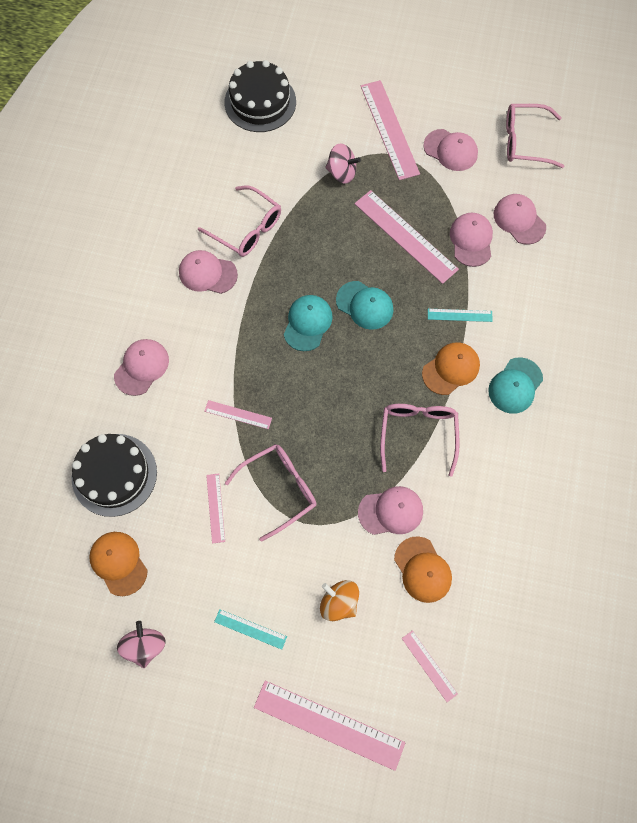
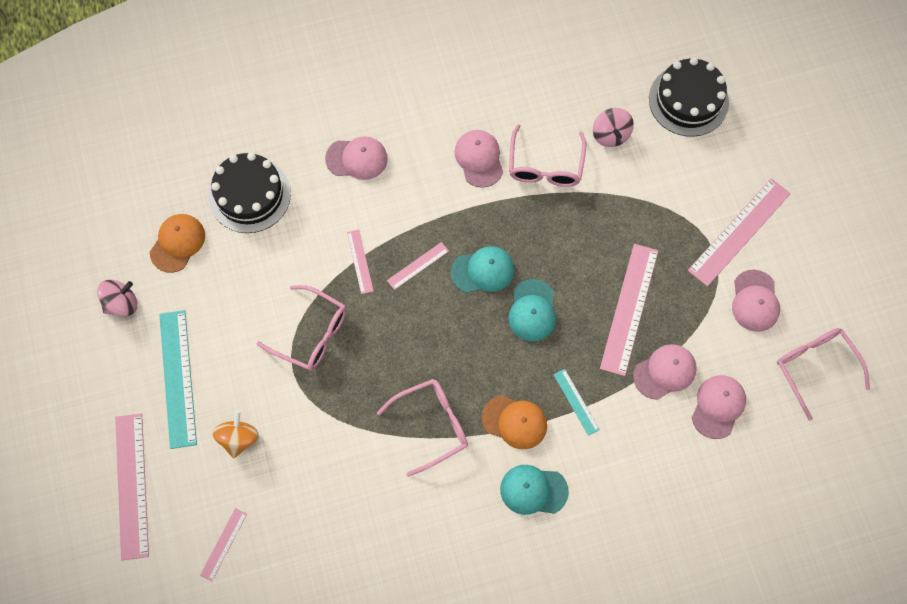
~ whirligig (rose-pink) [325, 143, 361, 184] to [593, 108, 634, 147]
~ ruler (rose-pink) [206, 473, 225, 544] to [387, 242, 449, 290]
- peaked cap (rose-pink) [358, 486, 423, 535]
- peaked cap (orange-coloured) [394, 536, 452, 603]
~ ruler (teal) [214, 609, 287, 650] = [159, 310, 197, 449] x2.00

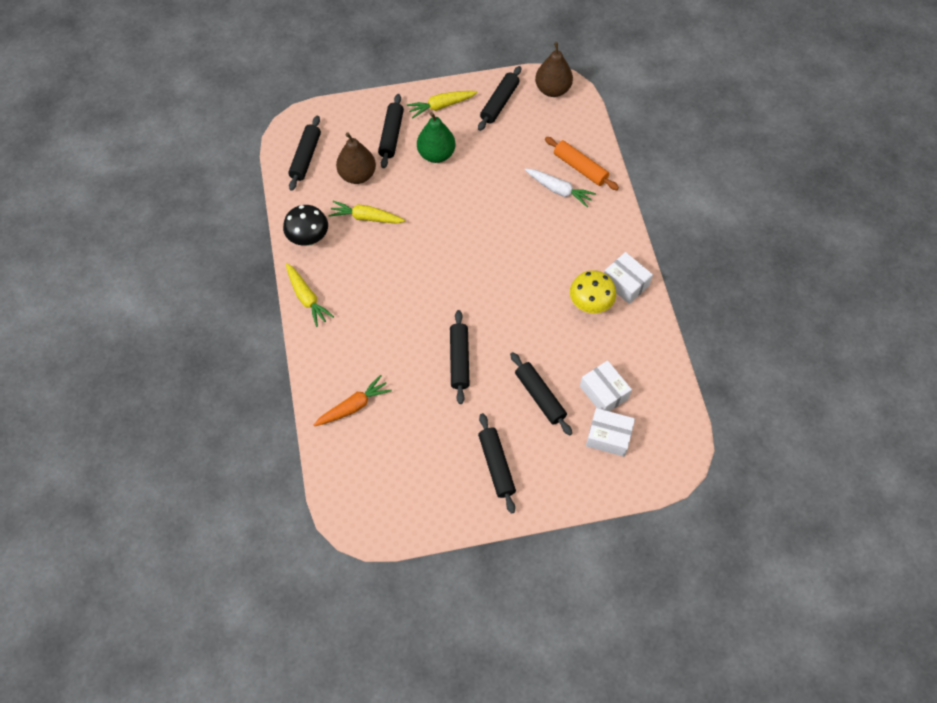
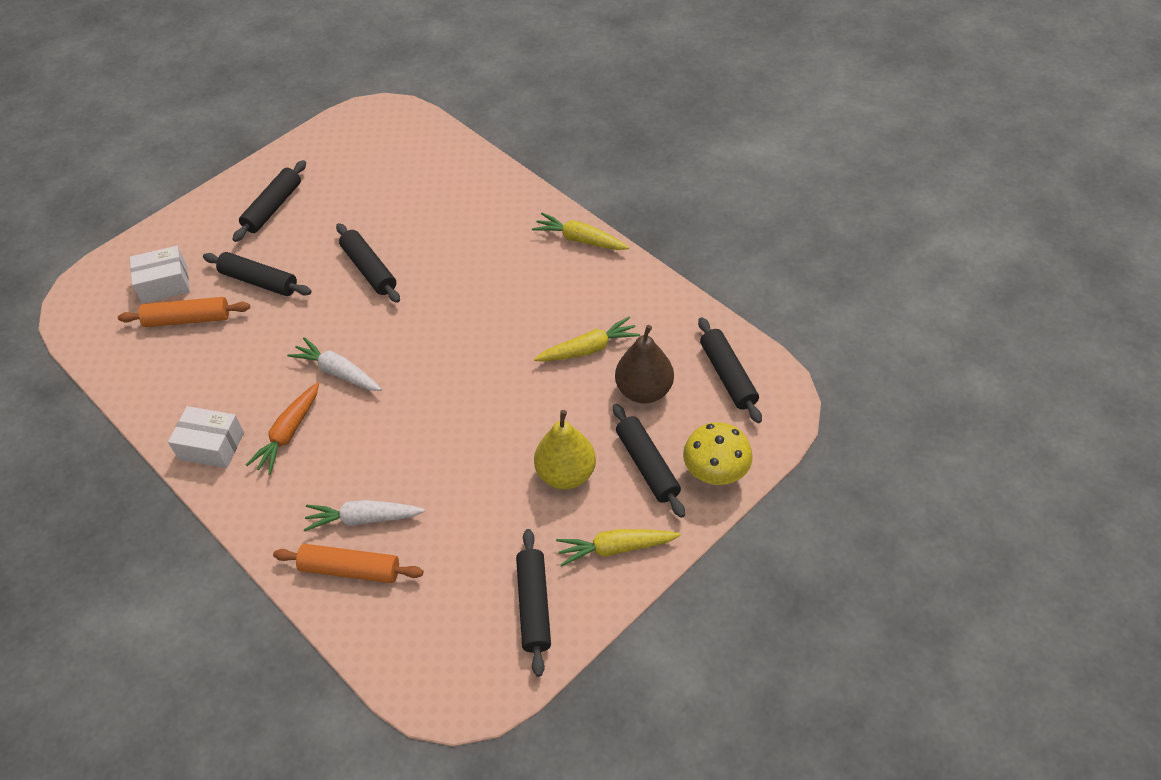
- pear fruit (russet) [535, 42, 573, 97]
~ root vegetable (golden) [407, 91, 477, 118] = [556, 529, 681, 567] 135 degrees counterclockwise
~ pear fruit (green) [417, 112, 456, 163] to pear fruit (golden) [534, 410, 596, 489]
- mushroom (jet-black) [283, 205, 328, 246]
~ mushroom (golden) [570, 270, 616, 313] to [683, 422, 753, 485]
~ box (snow-white) [580, 360, 632, 411] to pastry roller (orange-coloured) [118, 297, 250, 327]
~ root vegetable (orange-coloured) [313, 375, 392, 426] to [246, 382, 319, 474]
~ pastry roller (jet-black) [478, 413, 516, 514] = [232, 160, 306, 242] 75 degrees clockwise
+ root vegetable (snow-white) [287, 337, 382, 391]

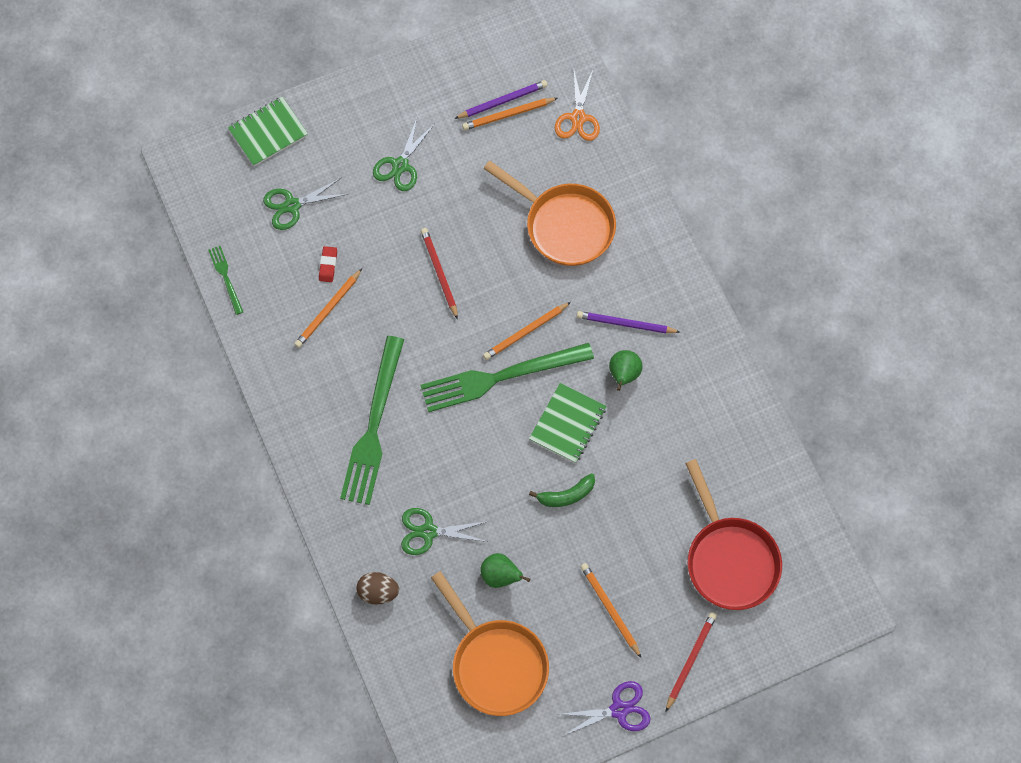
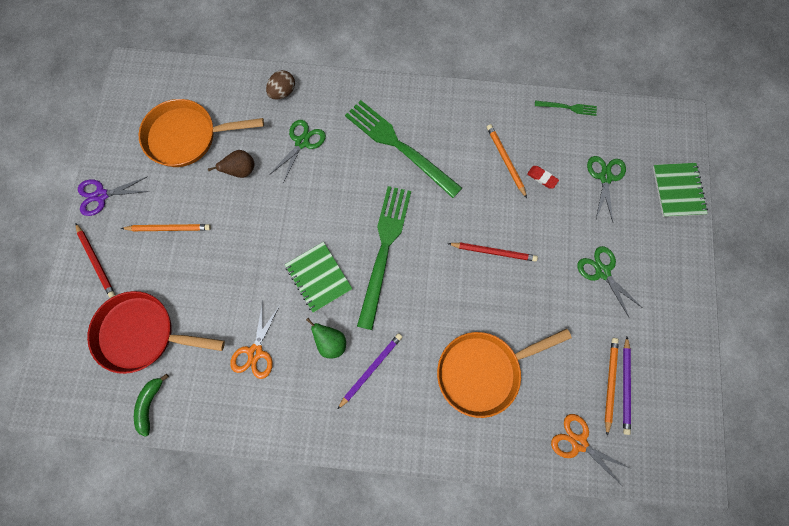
- pencil (orange-coloured) [483, 302, 571, 360]
~ banana fruit (green) [529, 473, 595, 507] to [134, 374, 169, 437]
~ pear fruit (green) [480, 553, 530, 588] to pear fruit (russet) [208, 150, 255, 178]
~ shears (purple) [559, 681, 651, 736] = [78, 176, 150, 216] 60 degrees clockwise
+ shears (orange-coloured) [230, 301, 280, 379]

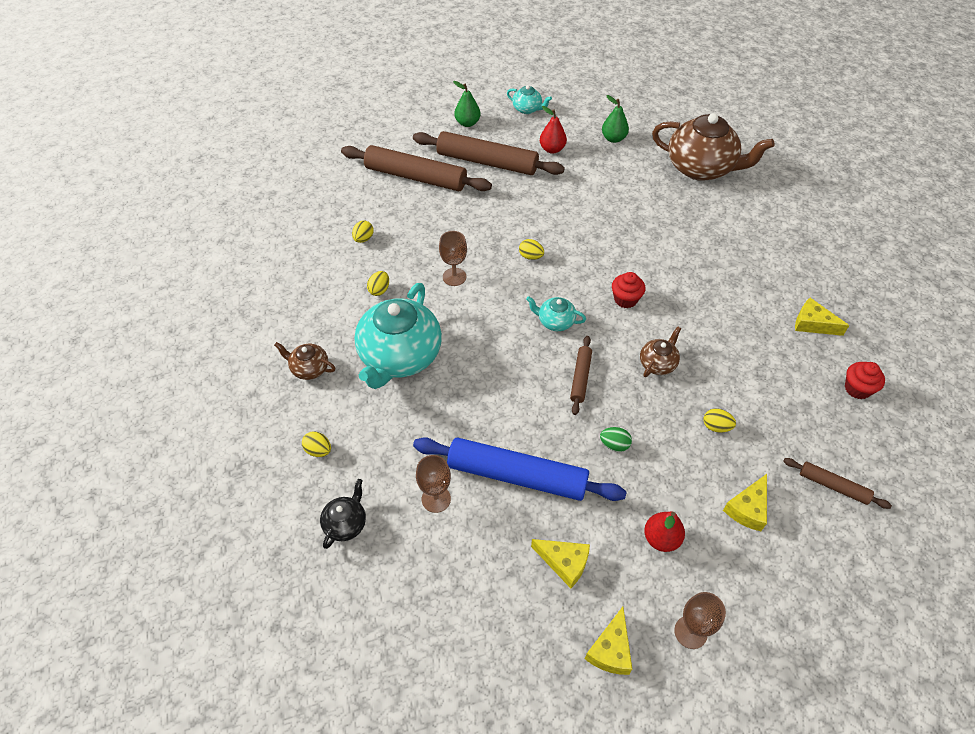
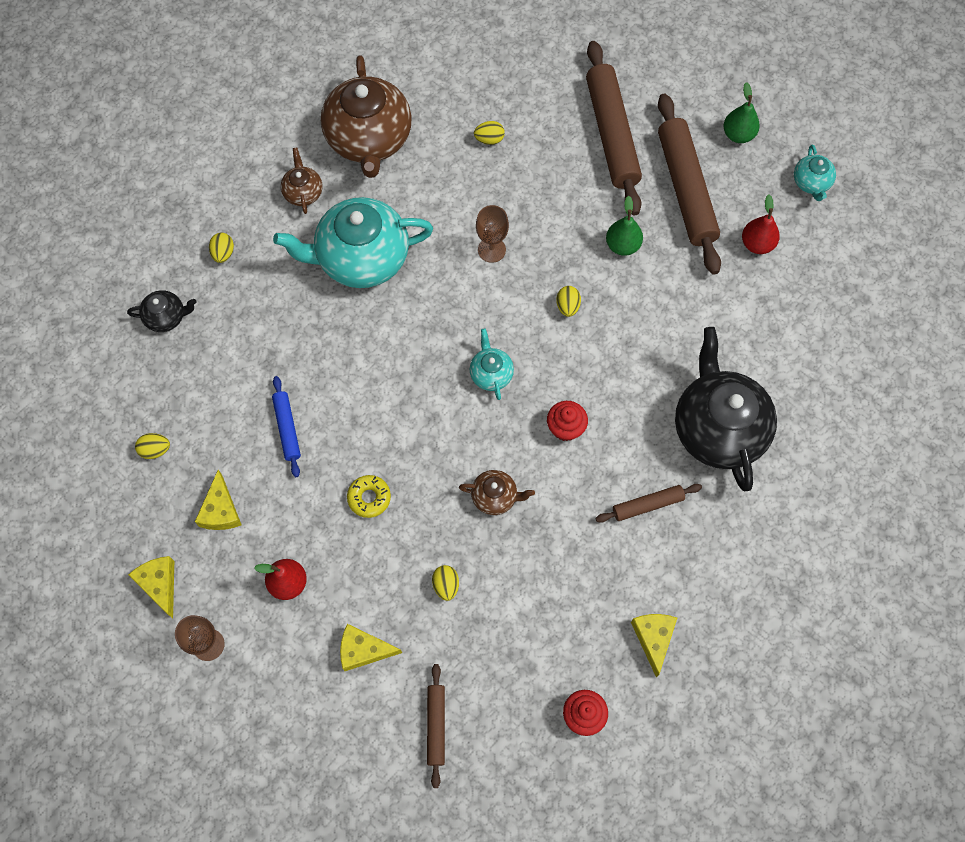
~ pear fruit (green) [602, 95, 629, 143] to [606, 196, 643, 256]
~ tea pot (russet) [652, 113, 775, 181] to [321, 55, 412, 178]
~ toy egg (golden) [367, 271, 389, 296] to [135, 433, 170, 459]
~ pastry roller (russet) [570, 336, 592, 415] to [595, 484, 702, 523]
~ toy egg (green) [600, 427, 632, 452] to glazed donut (golden) [347, 475, 391, 518]
~ pastry roller (royal blue) [413, 437, 627, 501] = [272, 376, 301, 477] x0.49
- goblet (russet) [416, 455, 451, 513]
~ cheese wedge (golden) [585, 607, 632, 675] = [128, 556, 174, 618] 75 degrees clockwise
+ tea pot (jet-black) [675, 327, 777, 491]

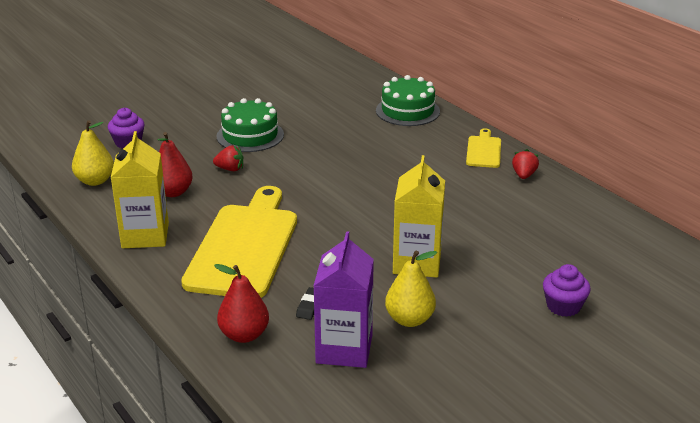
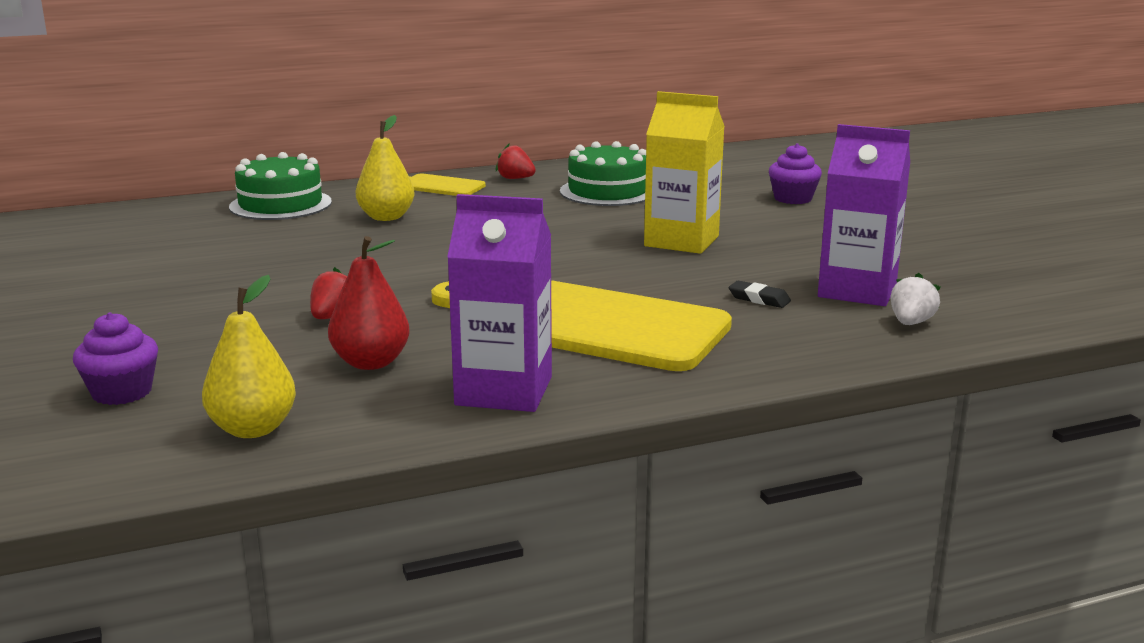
~ layer cake (green) [217, 98, 284, 152] to [560, 141, 646, 206]
~ carton (golden) [111, 131, 169, 248] to carton (purple) [447, 194, 552, 412]
~ pear fruit (golden) [385, 250, 437, 327] to [356, 115, 415, 221]
- pear fruit (scarlet) [214, 264, 269, 343]
+ toy strawberry (snow-white) [891, 273, 941, 325]

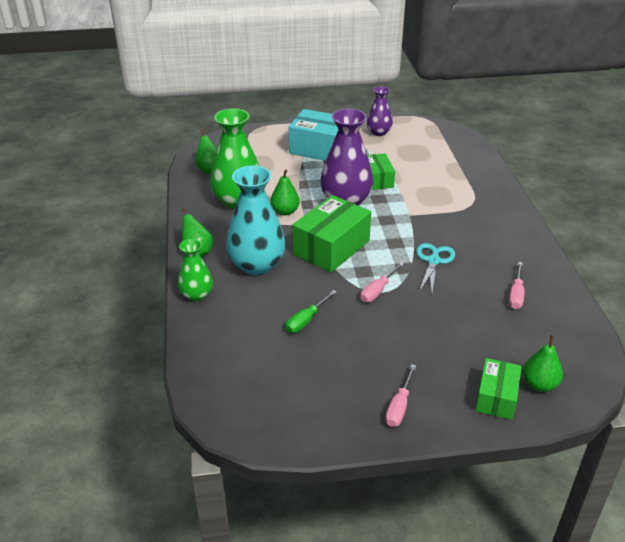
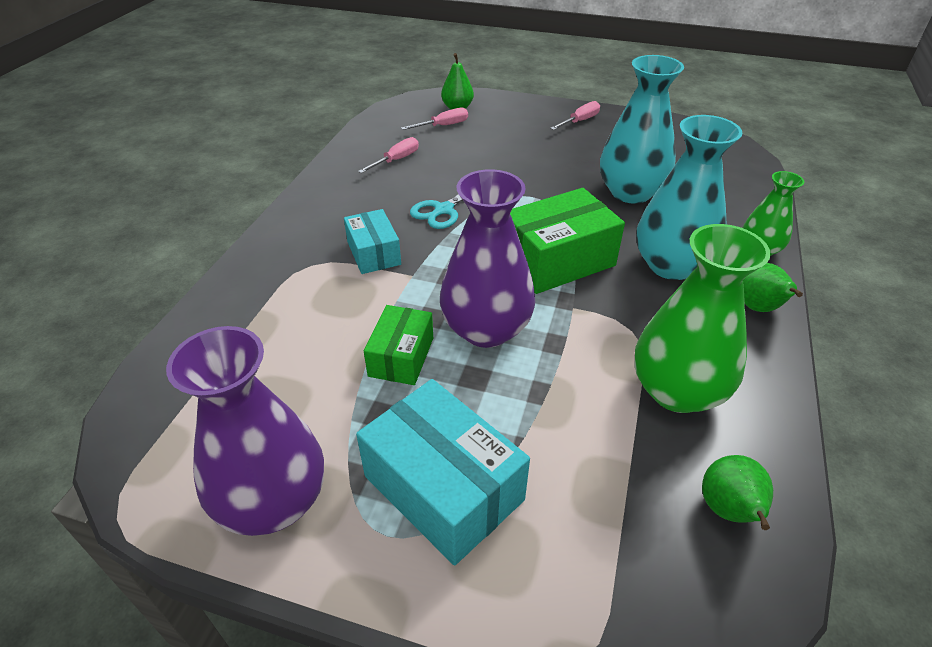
~ flower vase (purple) [367, 86, 393, 136] = [166, 326, 324, 536] x1.77
- pear fruit (green) [270, 169, 300, 215]
~ hand screwdriver (rose-pink) [361, 262, 404, 302] to [401, 108, 468, 130]
~ hand screwdriver (green) [286, 290, 337, 333] to flower vase (teal) [600, 55, 684, 204]
- box (green) [475, 358, 522, 420]
+ box (teal) [344, 209, 401, 274]

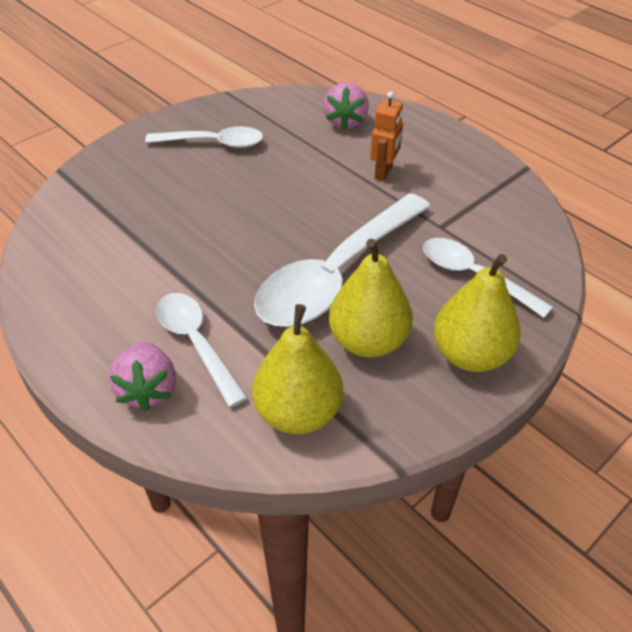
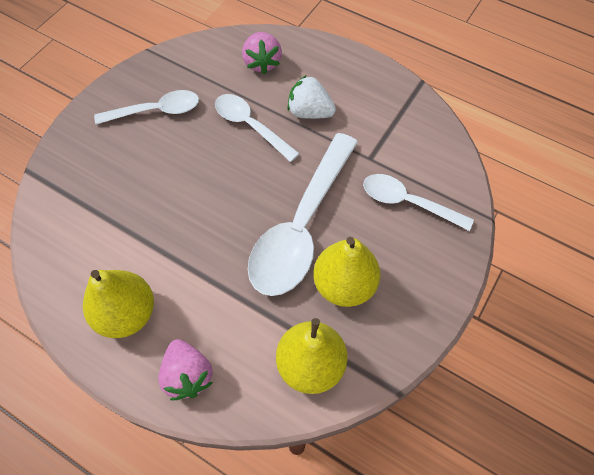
~ robot figure (orange-coloured) [370, 91, 403, 181] to toy strawberry (snow-white) [288, 75, 336, 119]
~ pear fruit (golden) [434, 254, 521, 372] to [83, 270, 154, 338]
~ teaspoon (snow-white) [156, 293, 248, 407] to [215, 94, 300, 162]

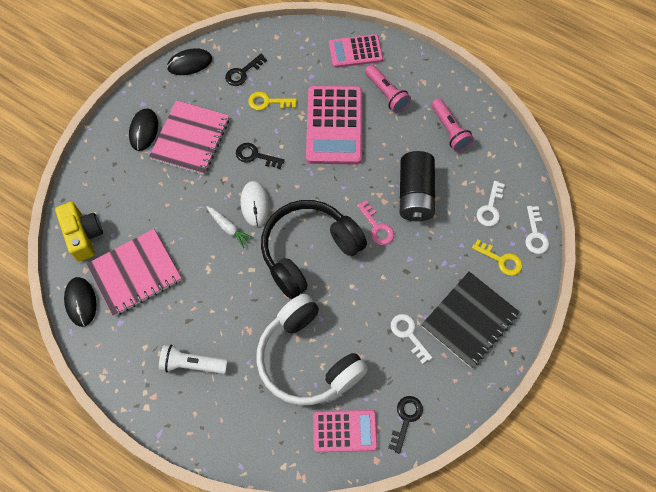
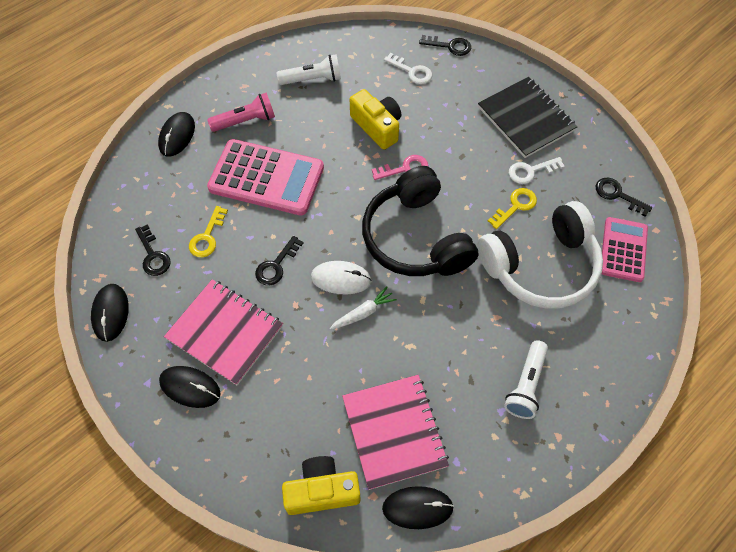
~ pocket calculator (rose-pink) [329, 34, 383, 68] to PC mouse (jet-black) [158, 112, 195, 157]
~ pocket torch (rose-pink) [432, 98, 474, 152] to pocket torch (snow-white) [277, 54, 341, 85]
~ battery (jet-black) [400, 151, 435, 221] to compact camera (golden) [350, 89, 401, 150]
~ latchkey (snow-white) [525, 206, 549, 254] to latchkey (jet-black) [419, 35, 471, 56]
~ latchkey (golden) [472, 239, 522, 276] to [488, 188, 537, 229]

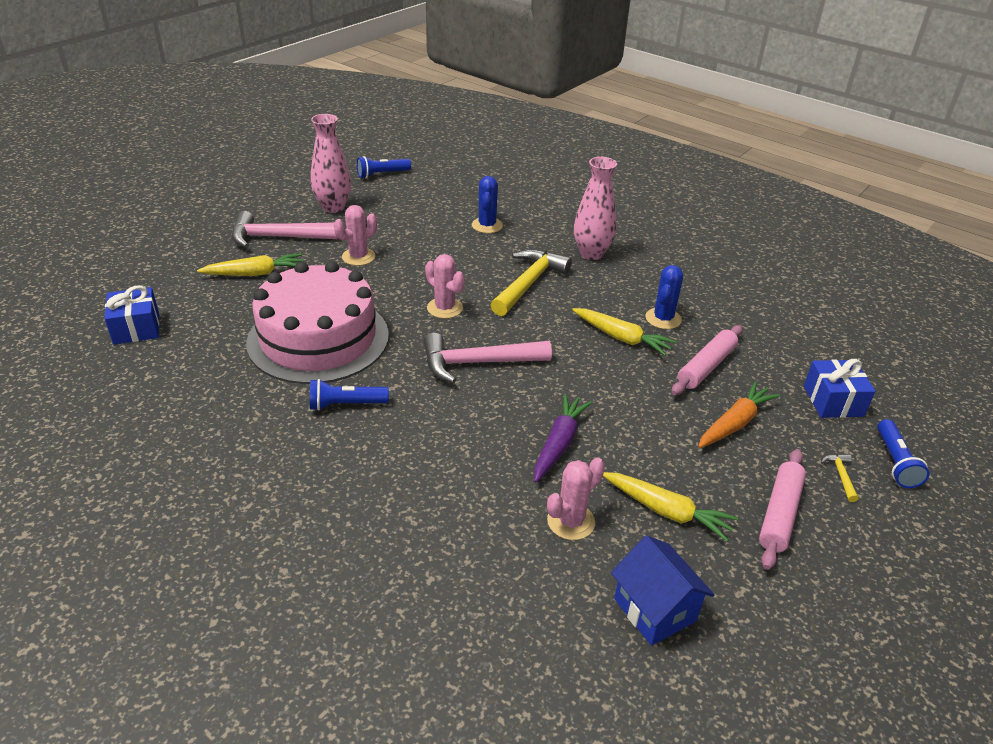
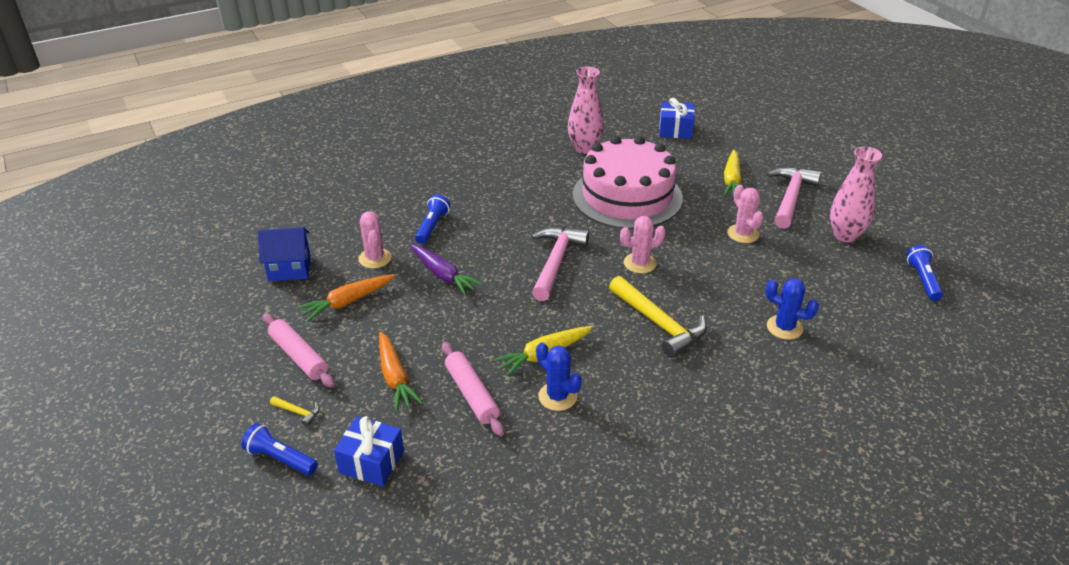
~ flower vase (rose-pink) [574, 157, 617, 260] to [568, 67, 604, 154]
~ pocket torch (royal blue) [310, 379, 389, 411] to [415, 194, 450, 244]
~ root vegetable (golden) [603, 472, 738, 542] to root vegetable (orange-coloured) [297, 274, 395, 322]

